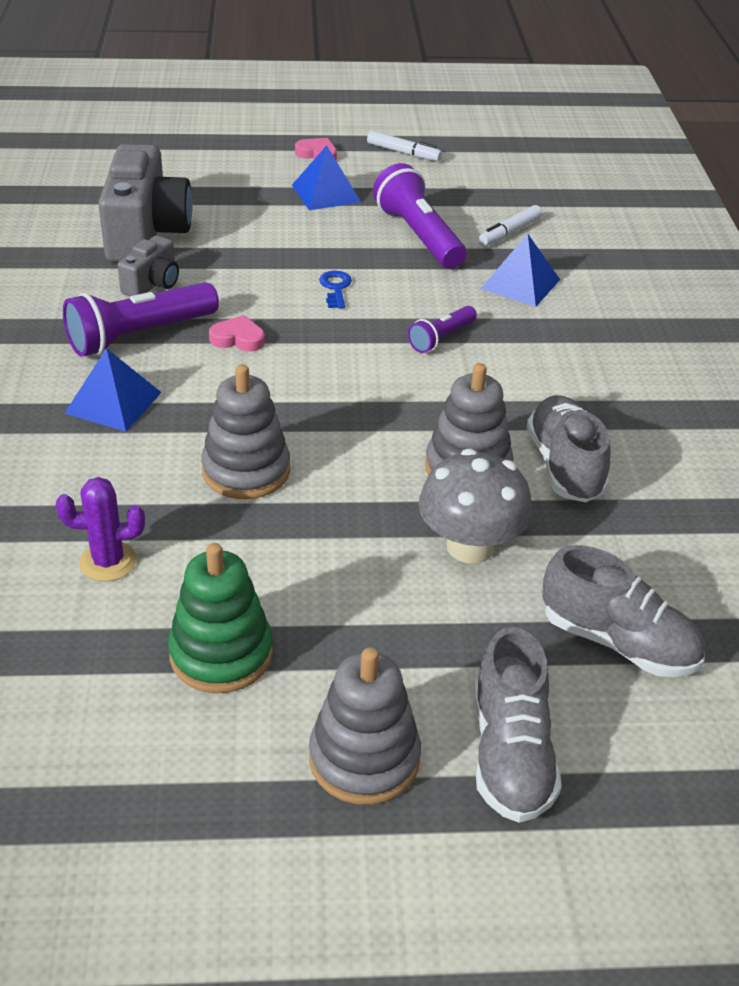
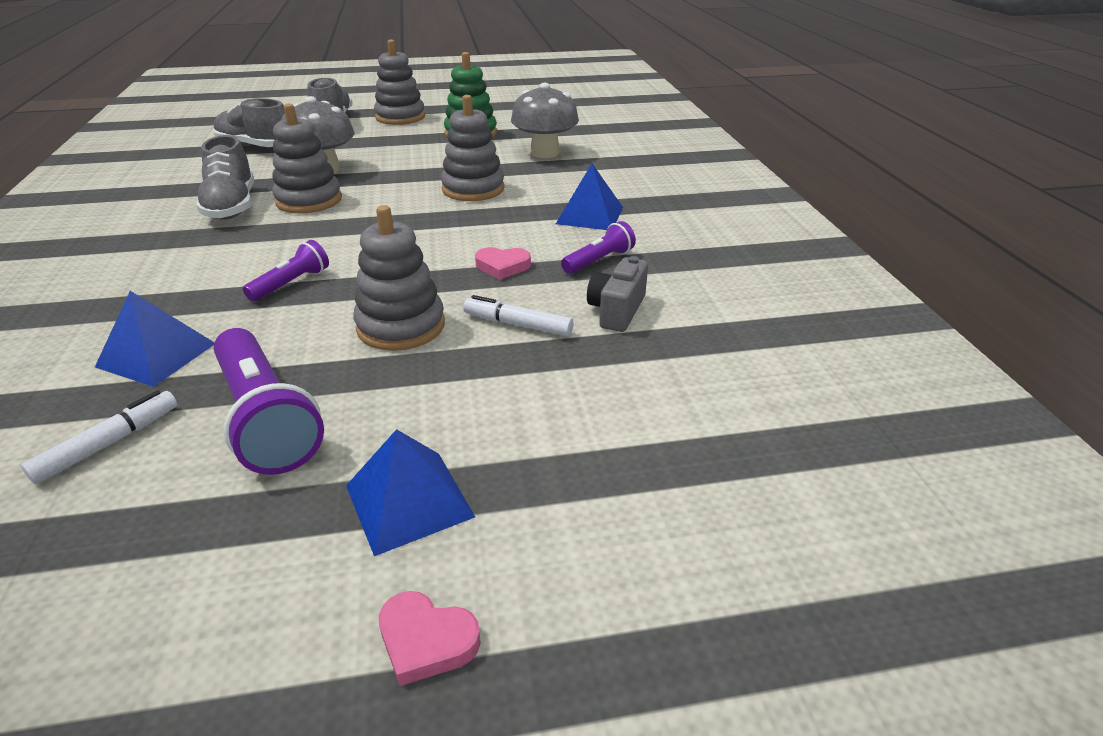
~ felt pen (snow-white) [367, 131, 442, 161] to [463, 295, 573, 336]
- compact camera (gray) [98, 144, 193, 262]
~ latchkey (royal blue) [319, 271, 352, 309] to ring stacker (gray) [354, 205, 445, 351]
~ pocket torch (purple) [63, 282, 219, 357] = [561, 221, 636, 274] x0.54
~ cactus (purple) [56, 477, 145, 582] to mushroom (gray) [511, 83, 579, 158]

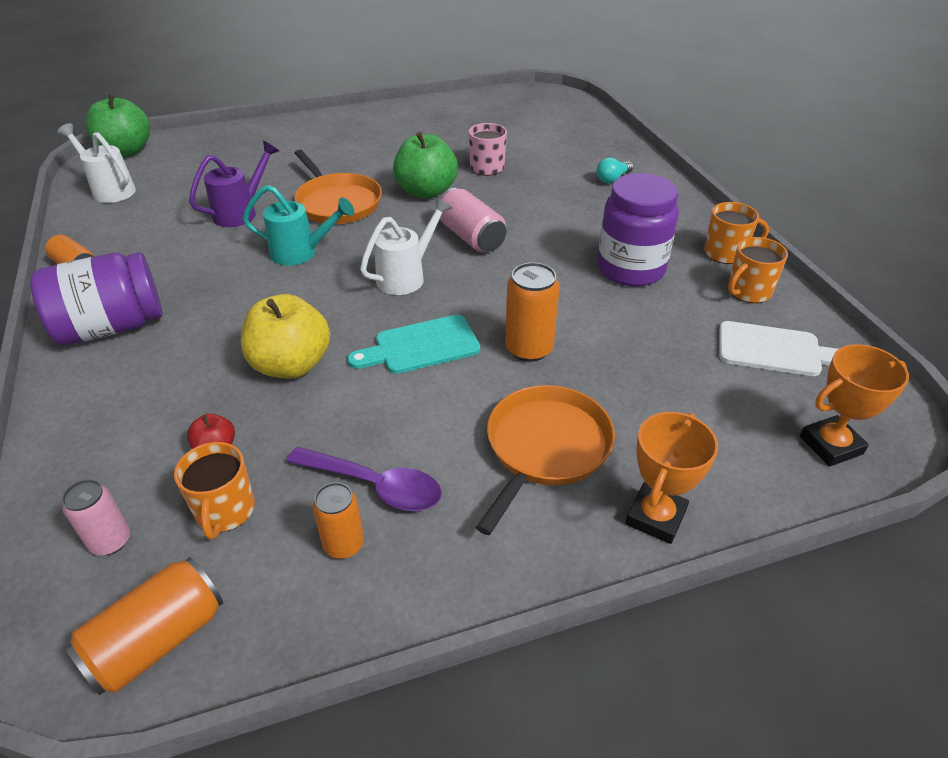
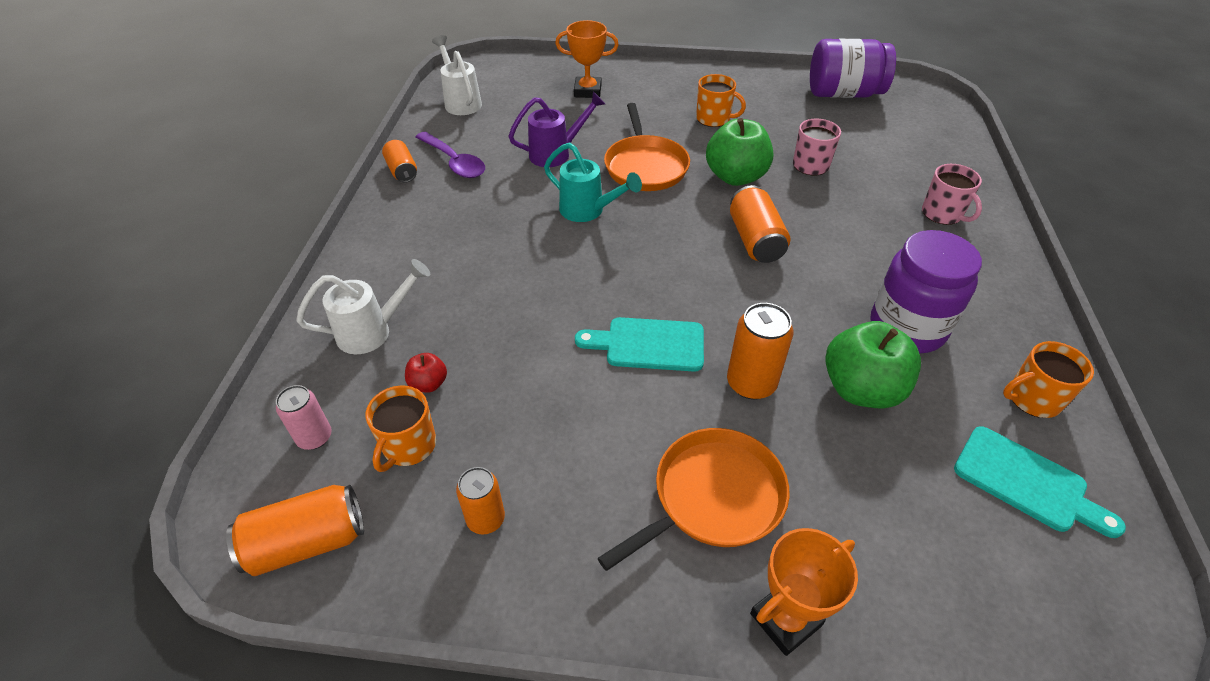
~ apple fruit (green) [86, 94, 150, 157] to [825, 321, 921, 409]
~ bulb (teal) [596, 158, 634, 183] to tea mug (rose-pink) [922, 164, 982, 225]
~ soda can (rose-pink) [439, 188, 506, 252] to soda can (orange-coloured) [730, 185, 790, 263]
~ watering pot (snow-white) [360, 197, 452, 295] to [296, 259, 430, 354]
~ tea mug (orange-coloured) [704, 202, 769, 264] to [696, 74, 746, 127]
~ jam jar (purple) [30, 252, 163, 345] to [810, 39, 896, 98]
- apple fruit (golden) [241, 294, 330, 379]
~ bread board (snow-white) [719, 321, 838, 376] to bread board (teal) [954, 426, 1126, 538]
~ prize cup (orange-coloured) [800, 344, 909, 467] to [555, 20, 619, 98]
~ teaspoon (purple) [286, 447, 442, 511] to [416, 131, 485, 178]

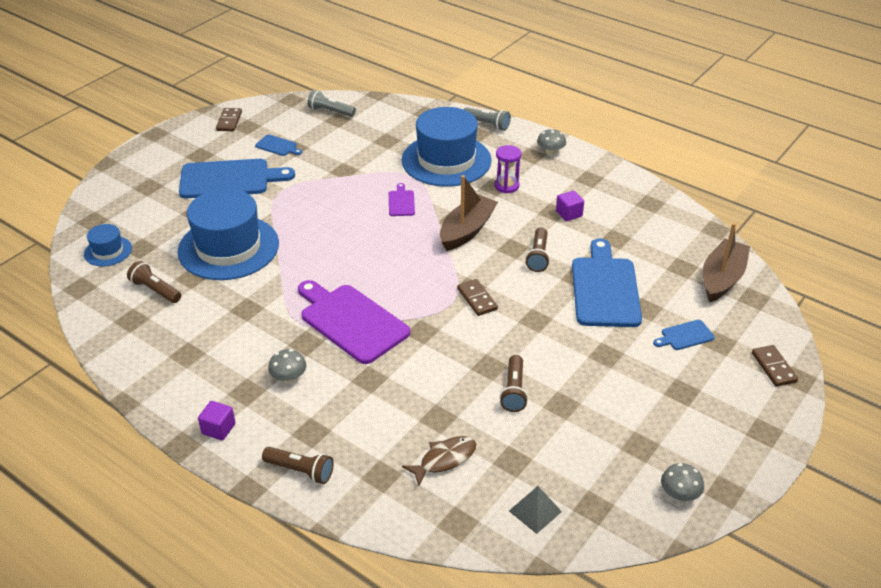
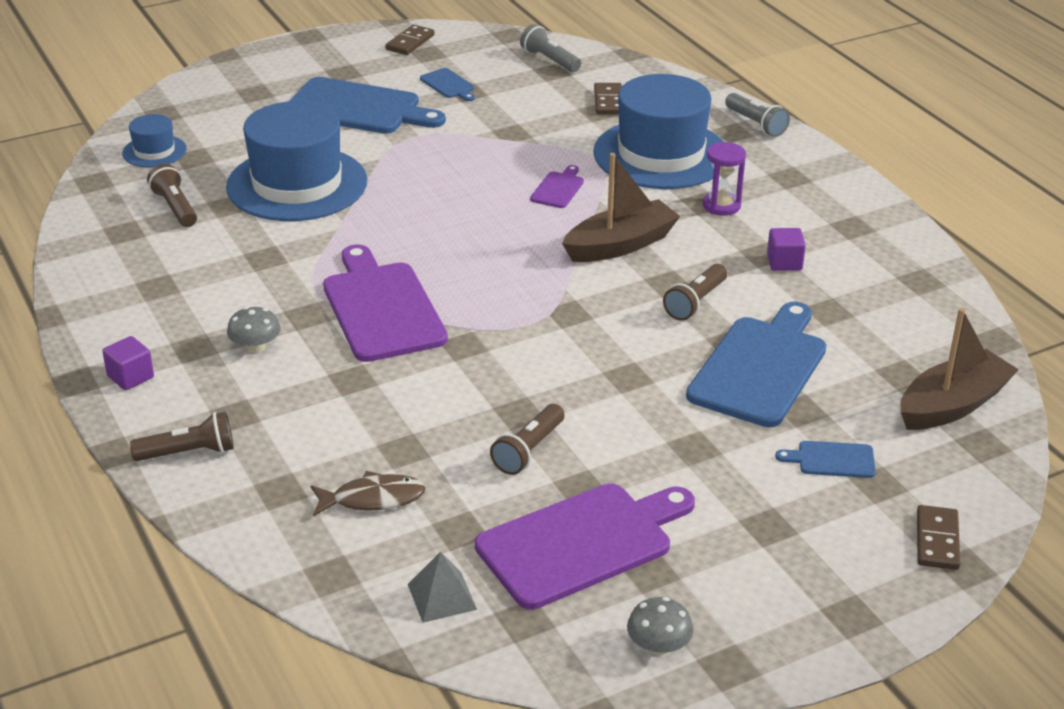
- mushroom (gray) [537, 129, 566, 155]
~ domino piece (russet) [457, 279, 498, 316] to [594, 83, 622, 115]
~ pocket torch (russet) [262, 447, 334, 484] = [130, 411, 234, 461] 60 degrees counterclockwise
+ bread board (purple) [475, 483, 695, 609]

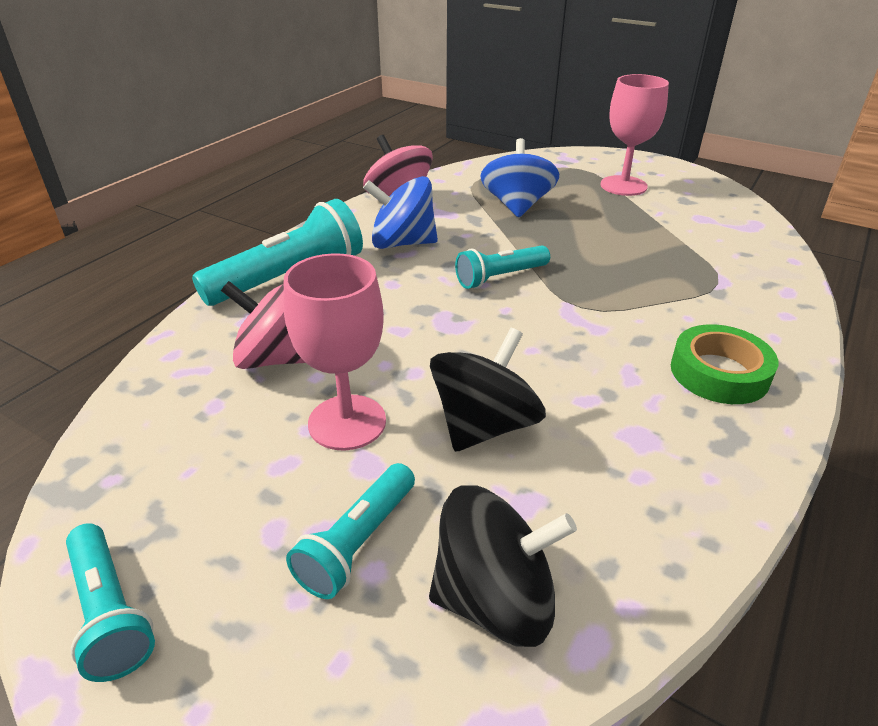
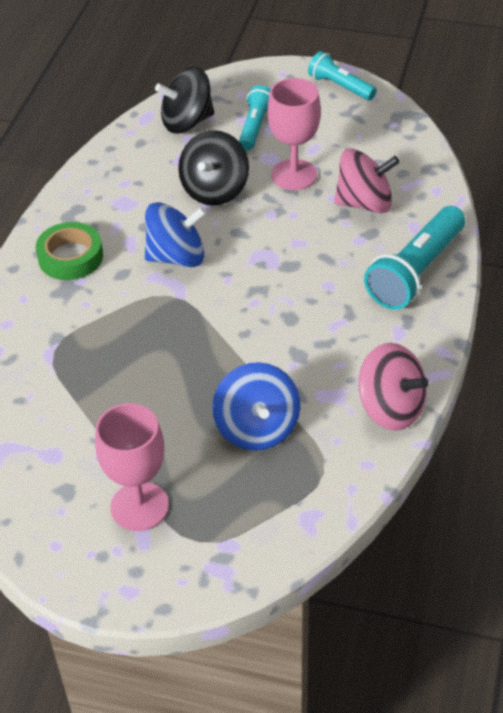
~ whirligig (royal blue) [363, 176, 438, 249] to [145, 202, 207, 267]
- pocket torch (teal) [455, 246, 550, 289]

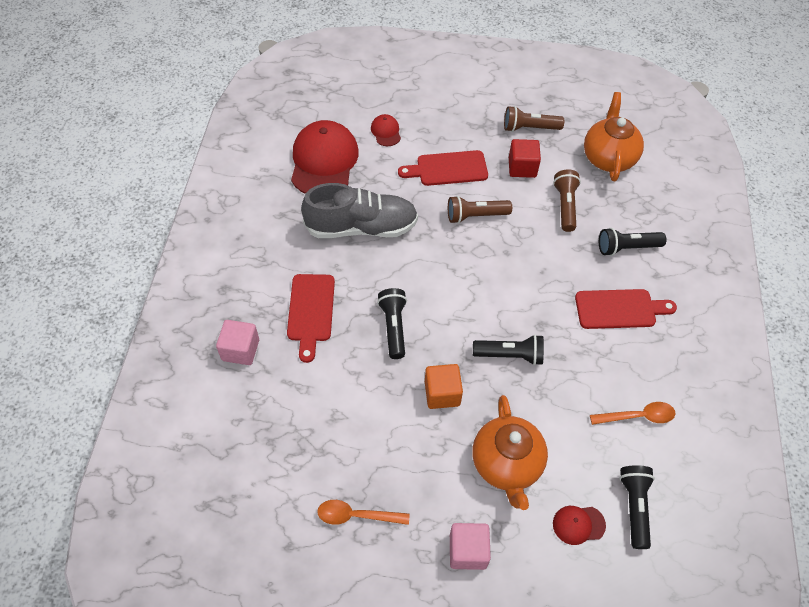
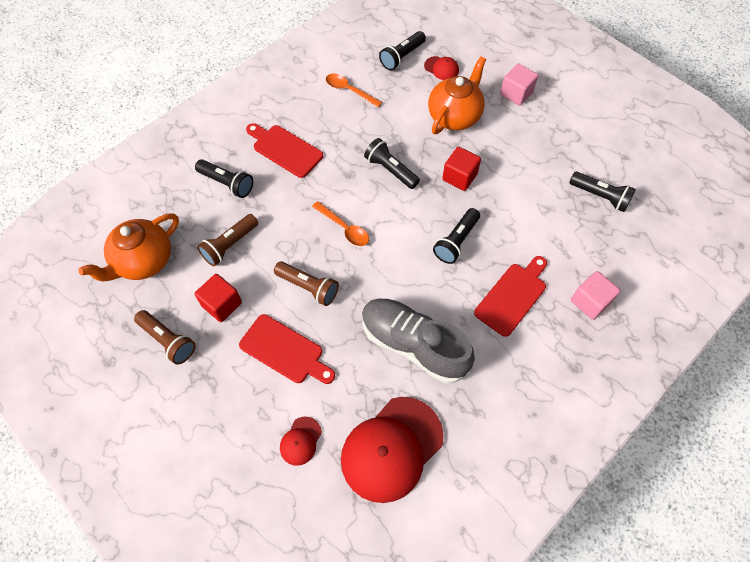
~ cube (orange-coloured) [425, 364, 463, 409] to cube (scarlet) [442, 147, 481, 191]
~ teaspoon (orange-coloured) [317, 500, 410, 525] to [312, 201, 369, 246]
+ pocket torch (jet-black) [569, 172, 636, 212]

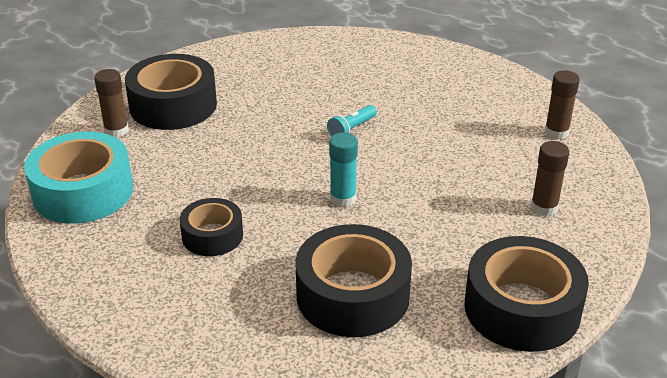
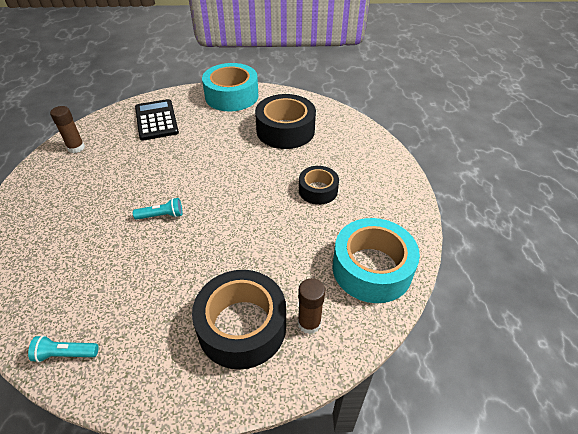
- stick of glue (teal) [329, 132, 358, 207]
~ stick of glue (russet) [531, 141, 569, 216] to pocket calculator (jet-black) [135, 99, 179, 141]
~ sticky tape (jet-black) [464, 236, 589, 352] to sticky tape (teal) [202, 63, 259, 112]
+ pocket torch (teal) [28, 335, 99, 363]

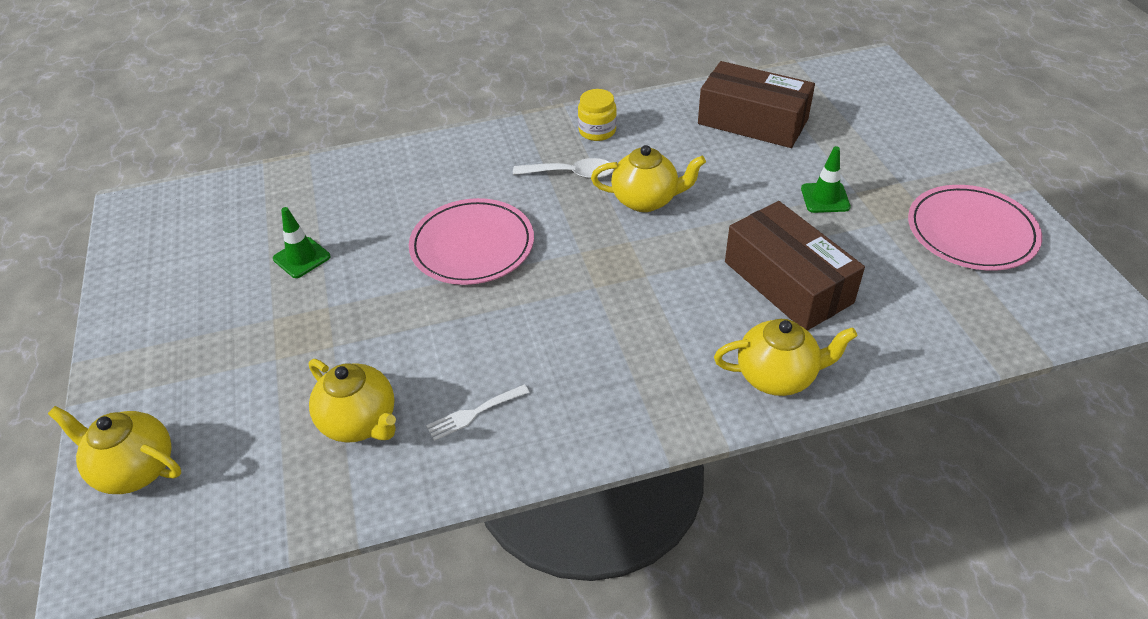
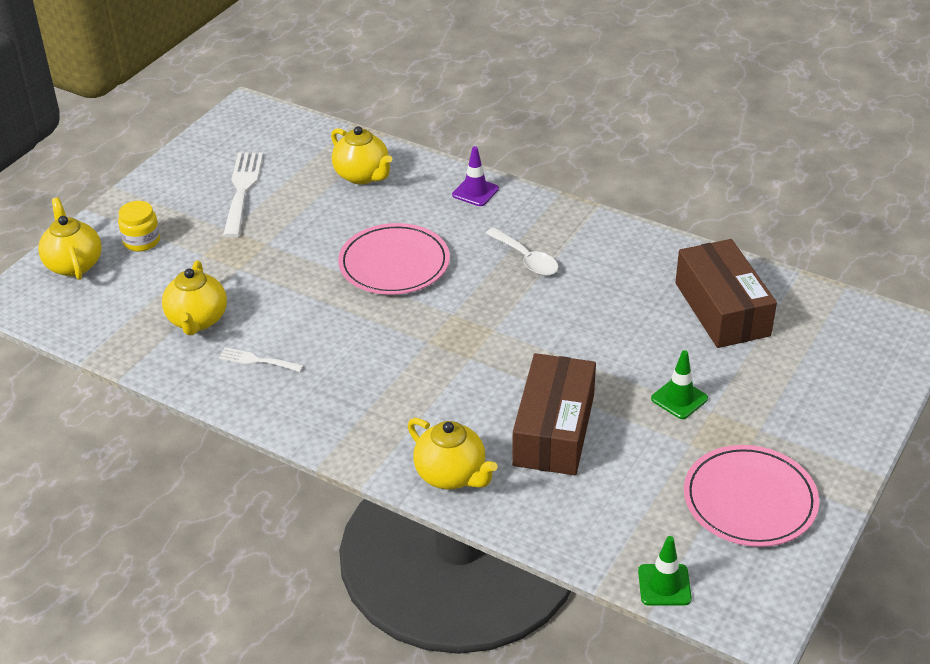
~ jam jar (golden) [578, 89, 617, 141] to [118, 201, 160, 252]
~ tea pot (golden) [591, 145, 706, 212] to [331, 126, 392, 184]
~ traffic cone (green) [273, 207, 330, 278] to [638, 536, 692, 606]
+ traffic cone (purple) [452, 146, 499, 206]
+ fork (snow-white) [223, 152, 263, 238]

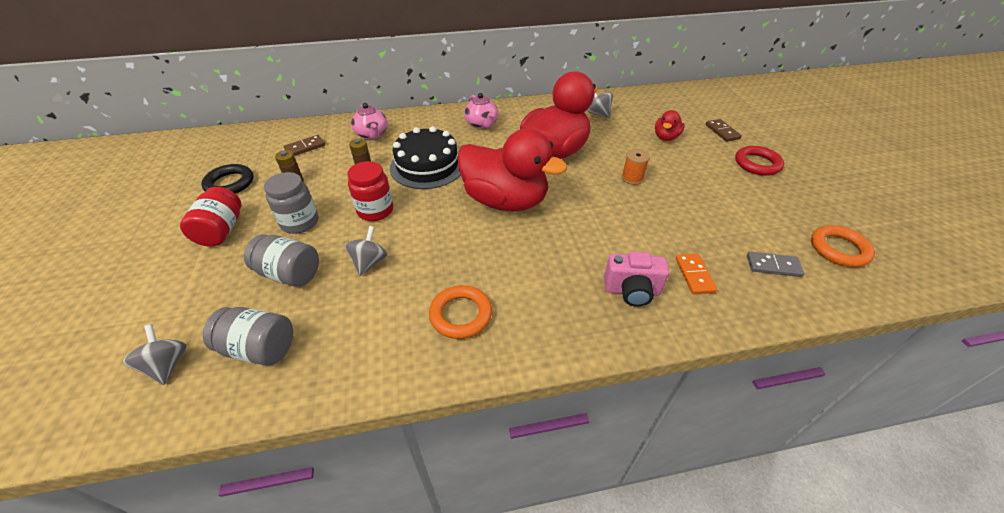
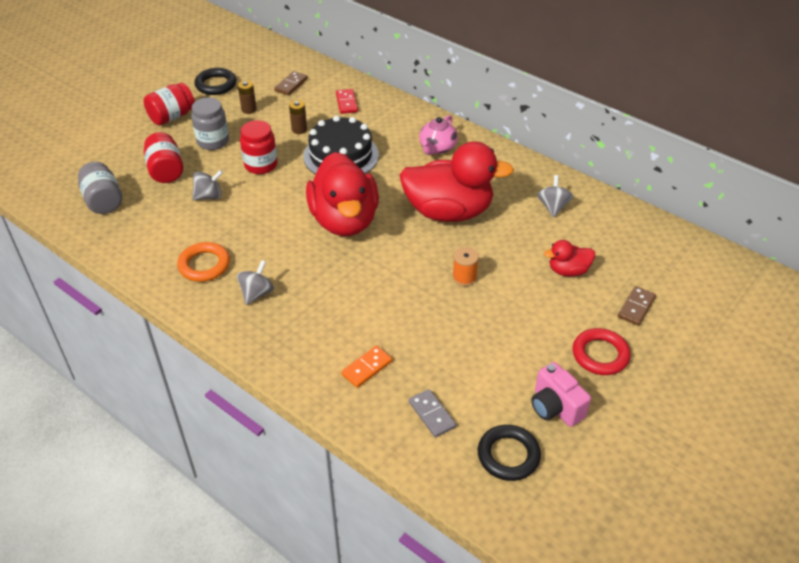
~ tea pot (rose-pink) [351, 103, 388, 139] to domino piece (scarlet) [336, 89, 358, 114]
~ domino piece (russet) [284, 135, 325, 156] = [274, 71, 308, 96] 75 degrees counterclockwise
~ hoop (orange-coloured) [811, 225, 875, 267] to hoop (jet-black) [478, 425, 541, 481]
~ jam jar (gray) [244, 234, 319, 287] to jam jar (scarlet) [144, 132, 183, 183]
~ compact camera (rose-pink) [604, 251, 669, 307] to [531, 362, 591, 427]
~ whirligig (gray) [123, 324, 187, 385] to [237, 260, 274, 305]

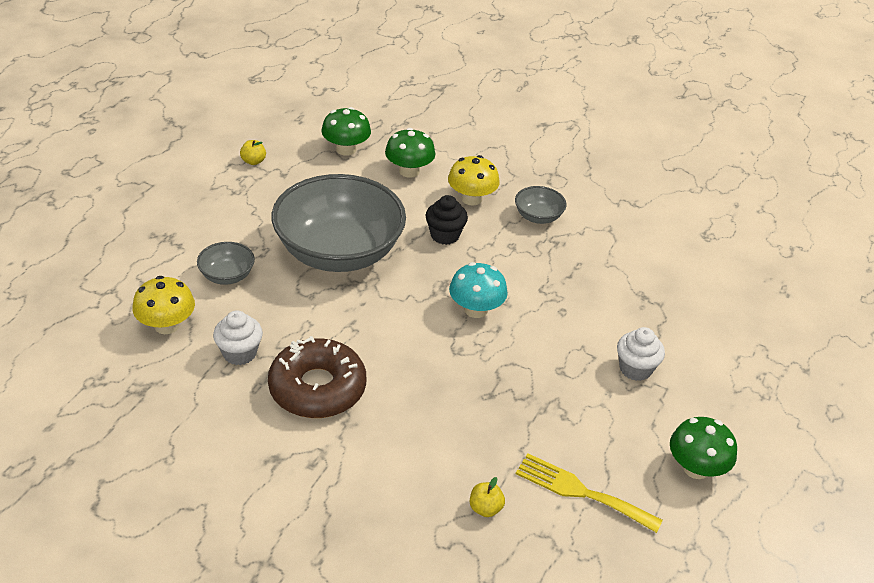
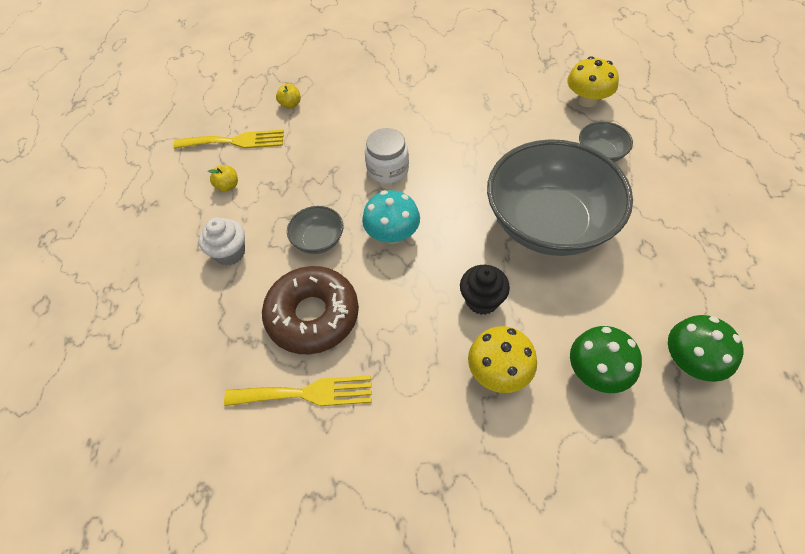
~ apple fruit (golden) [240, 140, 266, 165] to [208, 165, 238, 192]
~ deep dish (gray) [515, 186, 566, 224] to [287, 206, 344, 254]
- fairy cake (snow-white) [213, 310, 263, 365]
~ glazed donut (russet) [268, 336, 366, 418] to [262, 266, 359, 354]
- mushroom (green) [670, 417, 737, 479]
+ jam jar (snow-white) [365, 128, 409, 184]
+ fork (golden) [224, 375, 372, 406]

